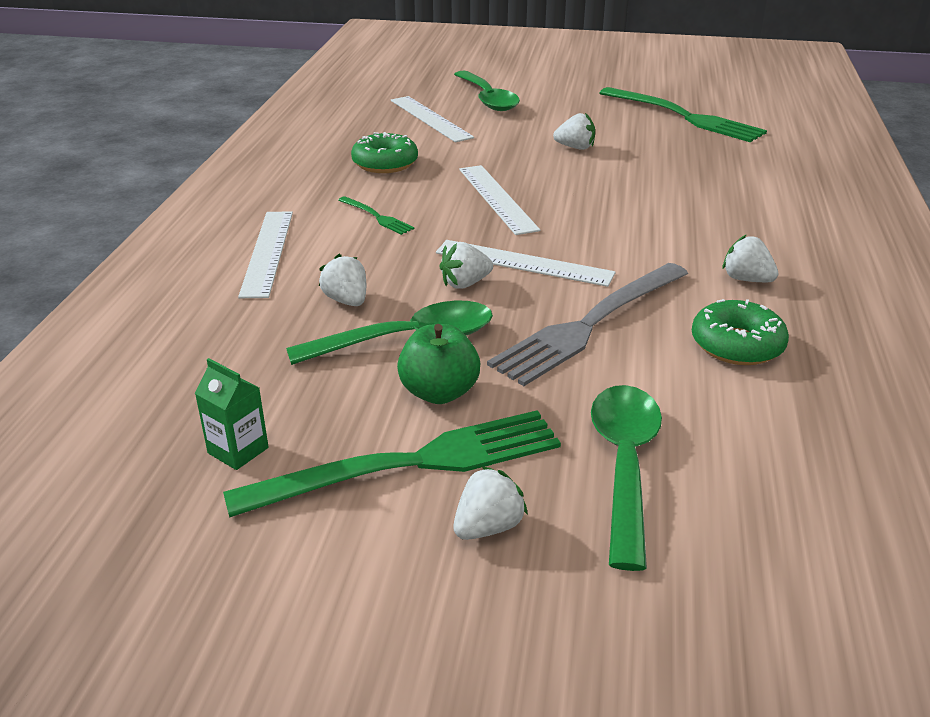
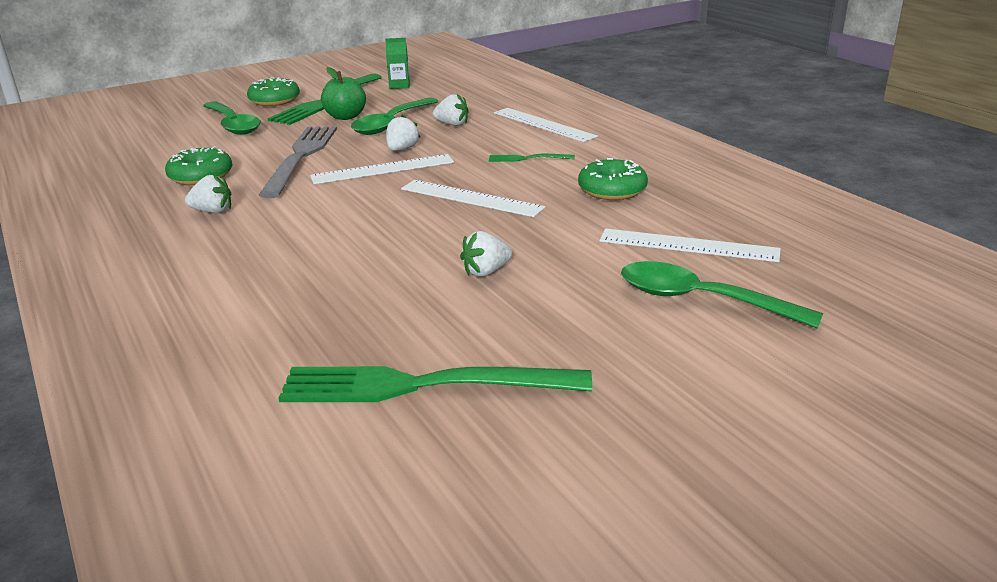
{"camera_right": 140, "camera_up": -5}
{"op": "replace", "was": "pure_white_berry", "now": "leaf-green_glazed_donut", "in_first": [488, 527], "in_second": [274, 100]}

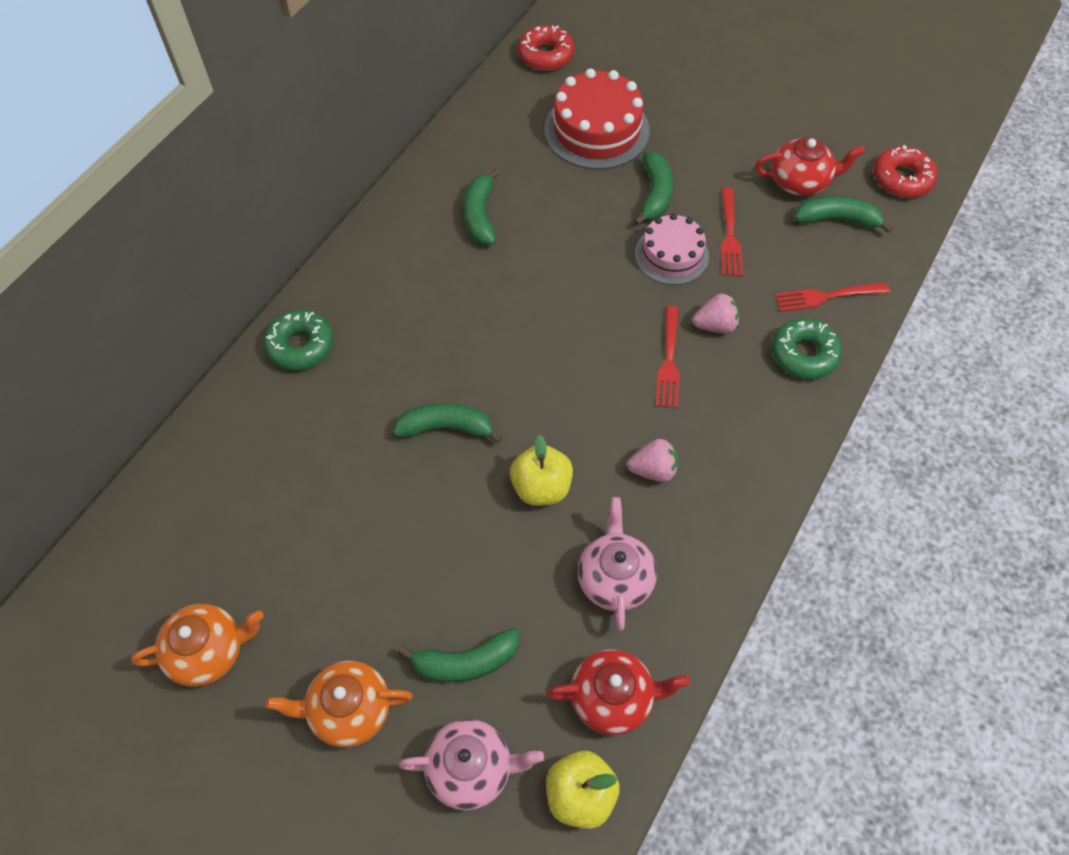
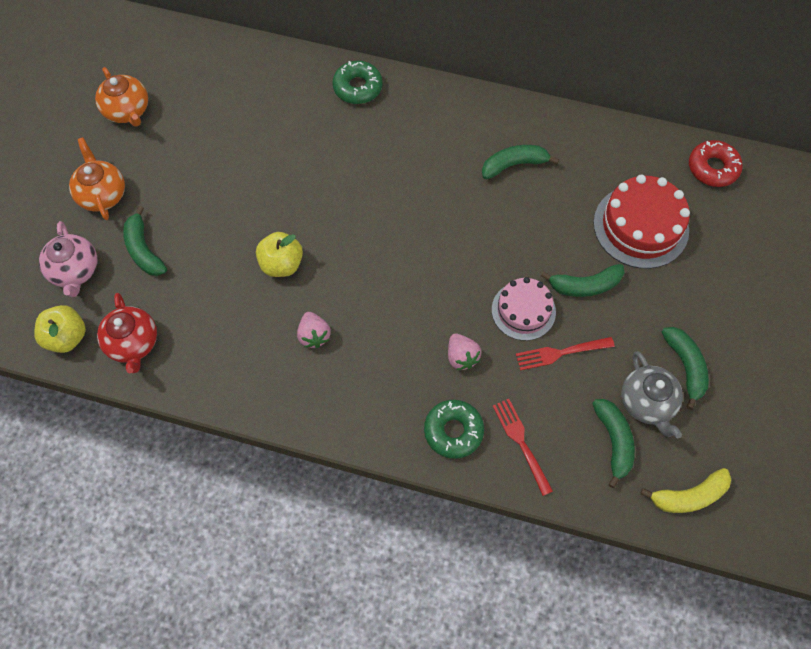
{"camera_right": 75, "camera_up": 5}
{"op": "move", "was": "leaf-green_toy_banana", "in_first": [446, 427], "in_second": [685, 366]}
{"op": "delete", "was": "rosy_teapot", "in_first": [615, 578]}
{"op": "delete", "was": "scarlet_fork", "in_first": [668, 360]}
{"op": "recolor", "was": "scarlet_teapot", "now": "gray_teapot", "in_first": [800, 182], "in_second": [647, 403]}
{"op": "replace", "was": "scarlet_glazed_donut", "now": "yellow_toy_banana", "in_first": [902, 179], "in_second": [688, 496]}

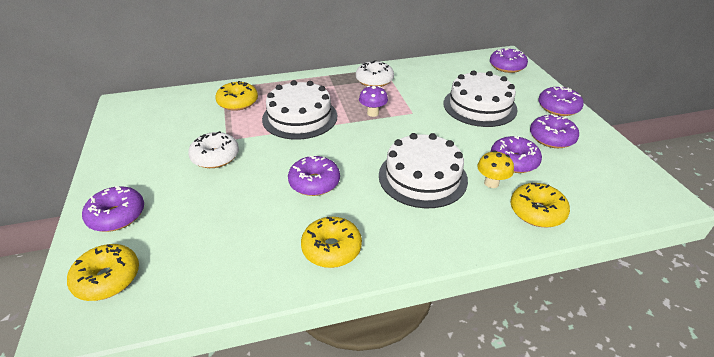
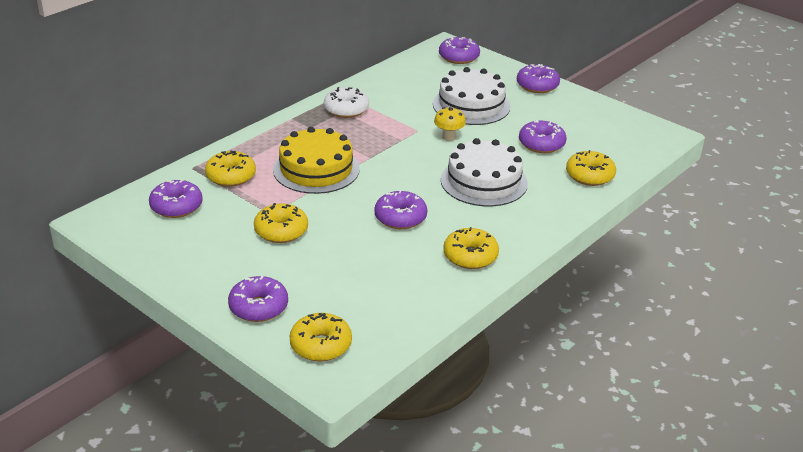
{"camera_right": -35, "camera_up": -5}
{"op": "recolor", "was": "pure_white_glazed_donut", "now": "yellow_glazed_donut", "in_first": [215, 157], "in_second": [281, 231]}
{"op": "recolor", "was": "pure_white_gateau", "now": "yellow_gateau", "in_first": [300, 117], "in_second": [316, 169]}
{"op": "delete", "was": "violet_fungus", "in_first": [373, 113]}
{"op": "move", "was": "yellow_fungus", "in_first": [491, 183], "in_second": [448, 137]}
{"op": "move", "was": "violet_glazed_donut", "in_first": [551, 138], "in_second": [176, 206]}

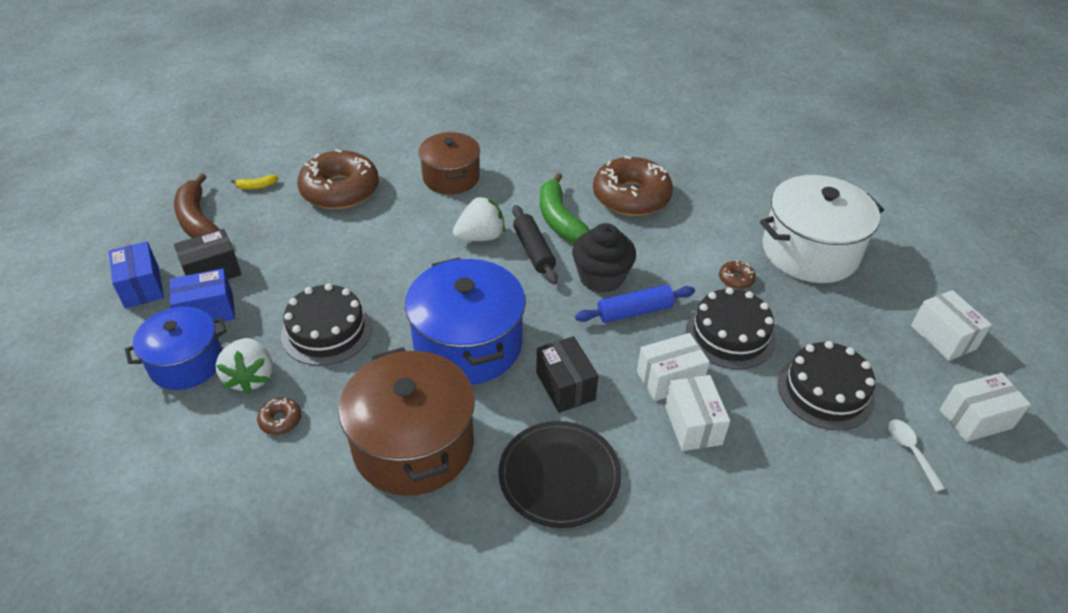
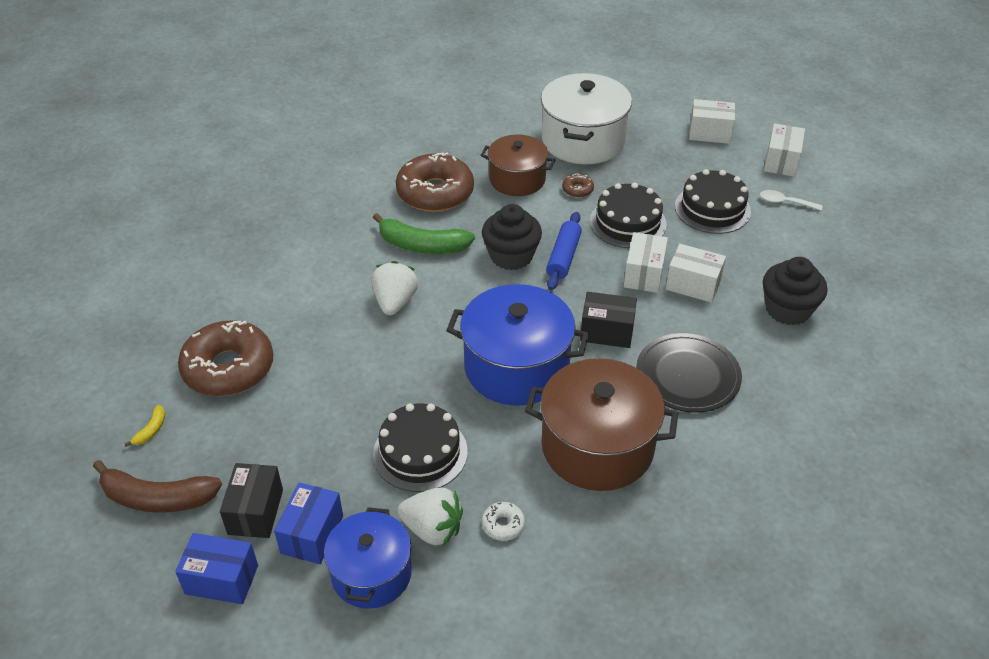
{"camera_right": -55, "camera_up": 0}
{"op": "recolor", "was": "dark_brown_glazed_donut", "now": "pure_white_glazed_donut", "in_first": [280, 420], "in_second": [503, 525]}
{"op": "move", "was": "dark_brown_pot", "in_first": [451, 177], "in_second": [517, 179]}
{"op": "delete", "was": "jet-black_pastry_roller", "in_first": [533, 251]}
{"op": "insert", "now": "jet-black_fairy_cake", "in_second": [787, 309]}

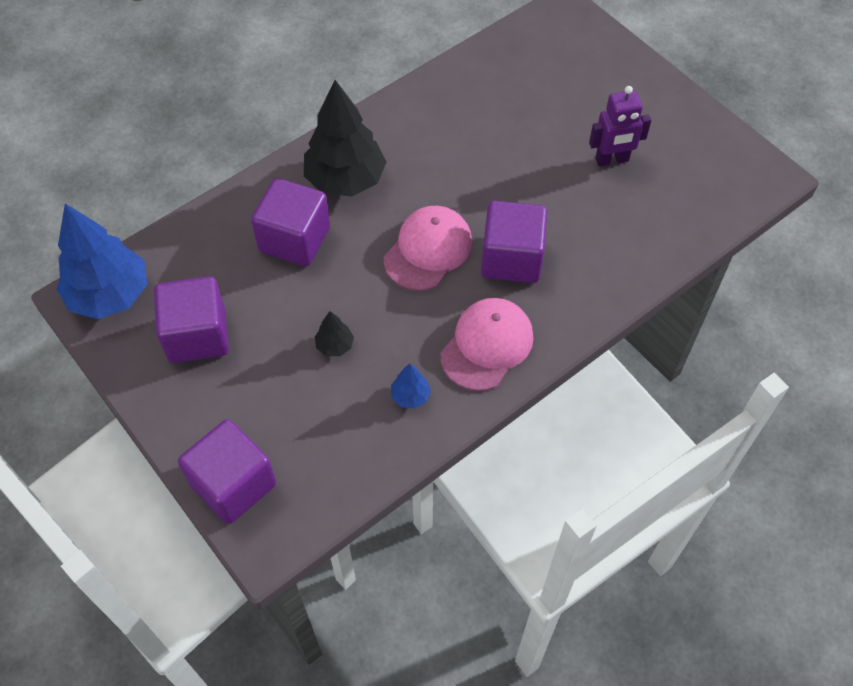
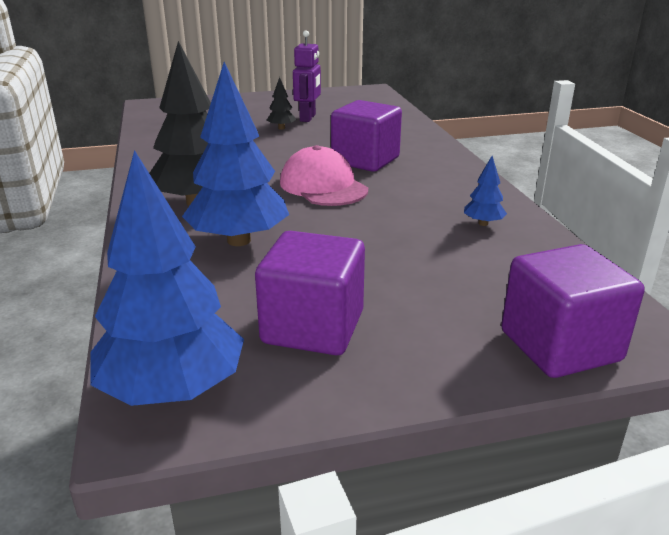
{"camera_right": -65, "camera_up": -30}
{"op": "replace", "was": "violet_solid_cube", "now": "royal_blue_fir_tree", "in_first": [294, 239], "in_second": [238, 240]}
{"op": "move", "was": "jet-black_fir_tree", "in_first": [335, 345], "in_second": [281, 128]}
{"op": "delete", "was": "rosy_cap", "in_first": [487, 345]}

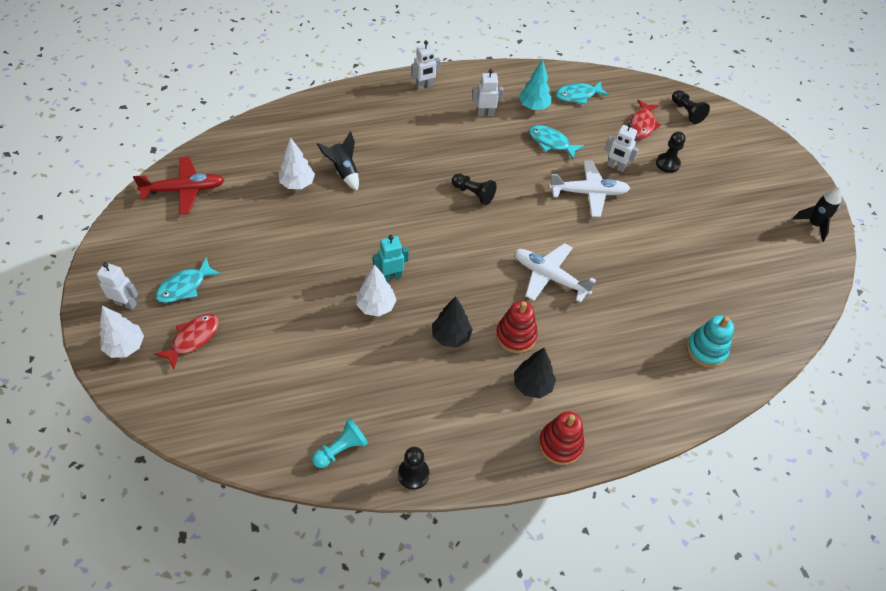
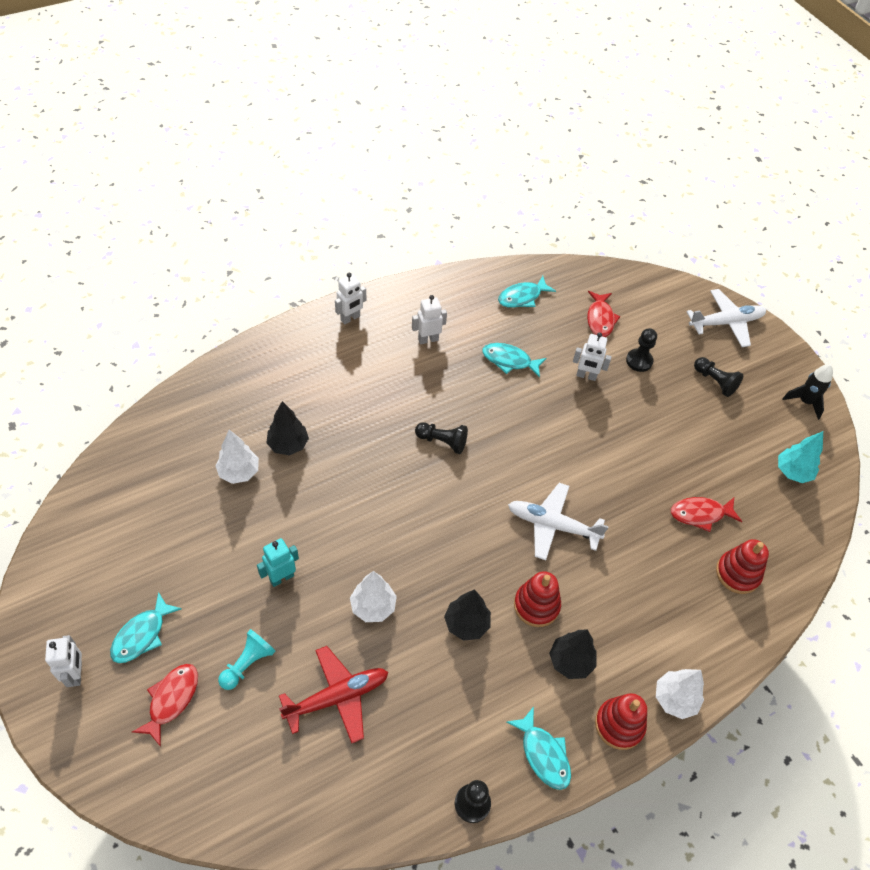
{"camera_right": -15, "camera_up": 0}
{"op": "rotate", "was": "pure_white_robot_figure", "in_first": [126, 303], "in_second": [76, 674], "clockwise": 75}
{"op": "move", "was": "pure_white_fir_tree", "in_first": [125, 346], "in_second": [674, 699]}
{"op": "move", "was": "scarlet_toy_plane", "in_first": [184, 190], "in_second": [336, 697]}
{"op": "move", "was": "teal_game_pawn", "in_first": [341, 449], "in_second": [247, 664]}
{"op": "replace", "was": "jet-black_spaceship", "now": "jet-black_fir_tree", "in_first": [343, 171], "in_second": [288, 445]}
{"op": "move", "was": "teal_robot_figure", "in_first": [391, 276], "in_second": [281, 577]}
{"op": "move", "was": "teal_fir_tree", "in_first": [533, 106], "in_second": [792, 472]}
{"op": "move", "was": "pure_white_toy_plane", "in_first": [588, 193], "in_second": [725, 323]}
{"op": "move", "was": "jet-black_game_pawn", "in_first": [686, 112], "in_second": [715, 381]}
{"op": "recolor", "was": "teal_stacking_rings", "now": "scarlet_stacking_rings", "in_first": [706, 349], "in_second": [737, 573]}
{"op": "insert", "now": "teal_fish_figure", "in_second": [543, 754]}
{"op": "insert", "now": "scarlet_fish_figure", "in_second": [700, 514]}

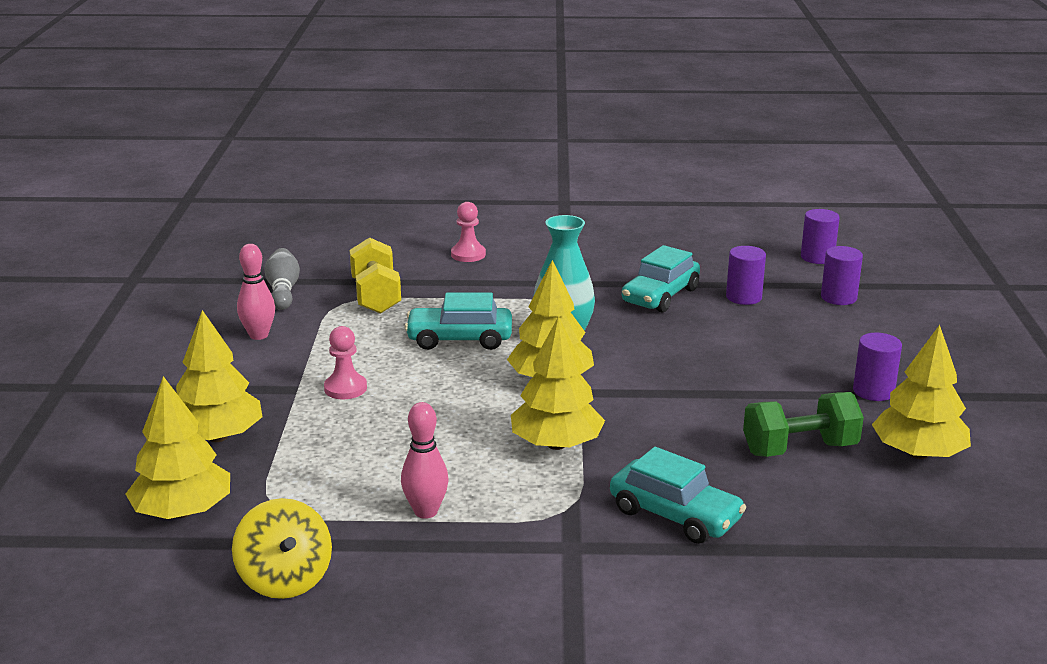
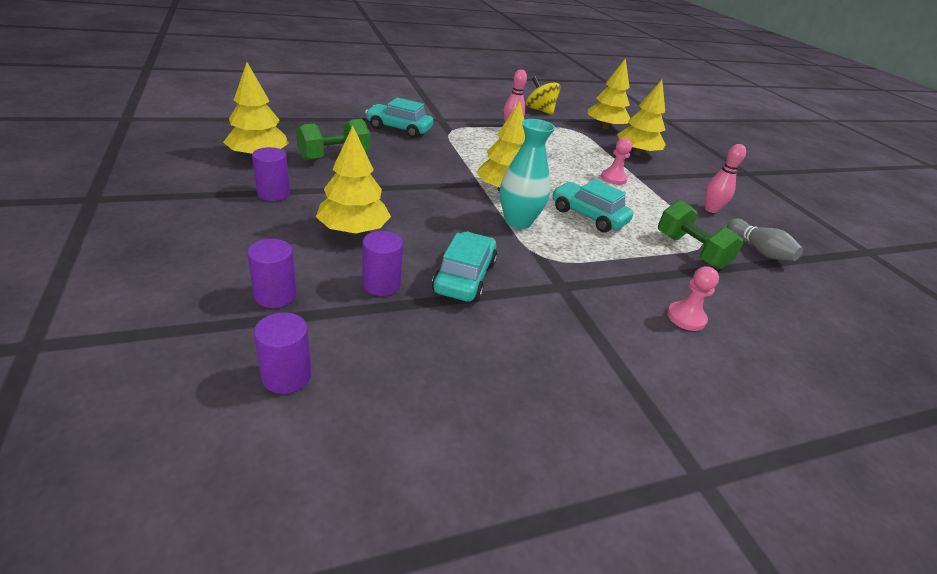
{"camera_right": 155, "camera_up": 10}
{"op": "recolor", "was": "yellow_free_weight", "now": "leaf-green_free_weight", "in_first": [376, 296], "in_second": [691, 251]}
{"op": "rotate", "was": "teal_toy_car", "in_first": [459, 339], "in_second": [588, 216], "clockwise": -120}
{"op": "move", "was": "yellow_fir_tree", "in_first": [556, 444], "in_second": [353, 230]}

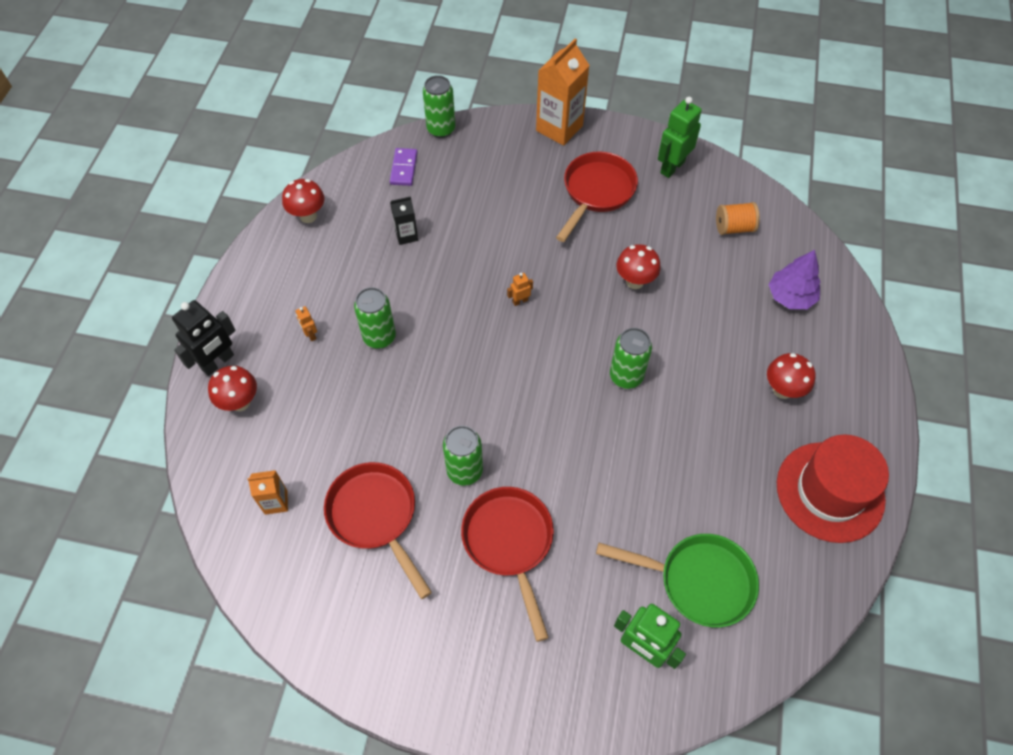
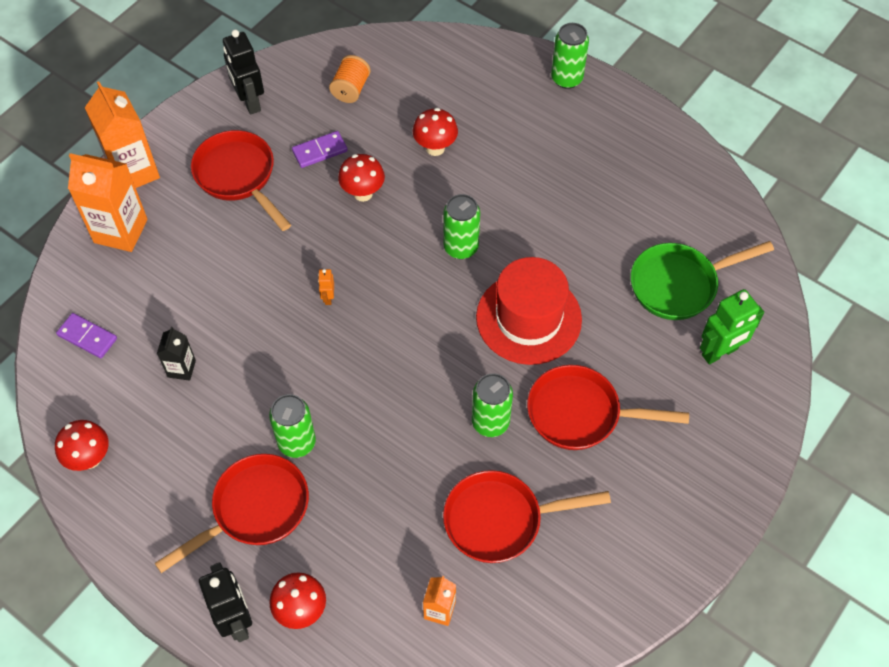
{"camera_right": -65, "camera_up": 0}
{"op": "replace", "was": "bright_orange_robot_figure", "now": "scarlet_pan", "in_first": [310, 334], "in_second": [254, 510]}
{"op": "move", "was": "leaf-green_can", "in_first": [441, 129], "in_second": [566, 79]}
{"op": "rotate", "was": "leaf-green_pan", "in_first": [698, 581], "in_second": [679, 284], "clockwise": -150}
{"op": "recolor", "was": "leaf-green_robot_figure", "now": "jet-black_robot_figure", "in_first": [672, 167], "in_second": [249, 102]}
{"op": "move", "was": "scarlet_fungus", "in_first": [782, 390], "in_second": [435, 148]}
{"op": "delete", "was": "violet_fir_tree", "in_first": [790, 296]}
{"op": "move", "was": "scarlet_tall_hat", "in_first": [830, 491], "in_second": [528, 318]}
{"op": "insert", "now": "bright_orange_milk_carton", "in_second": [120, 231]}
{"op": "insert", "now": "violet_domino_tile", "in_second": [320, 151]}

